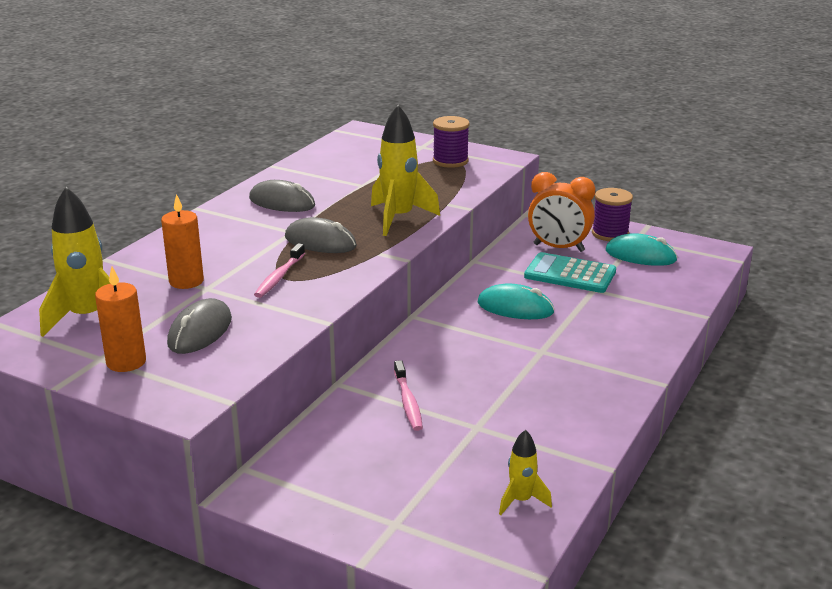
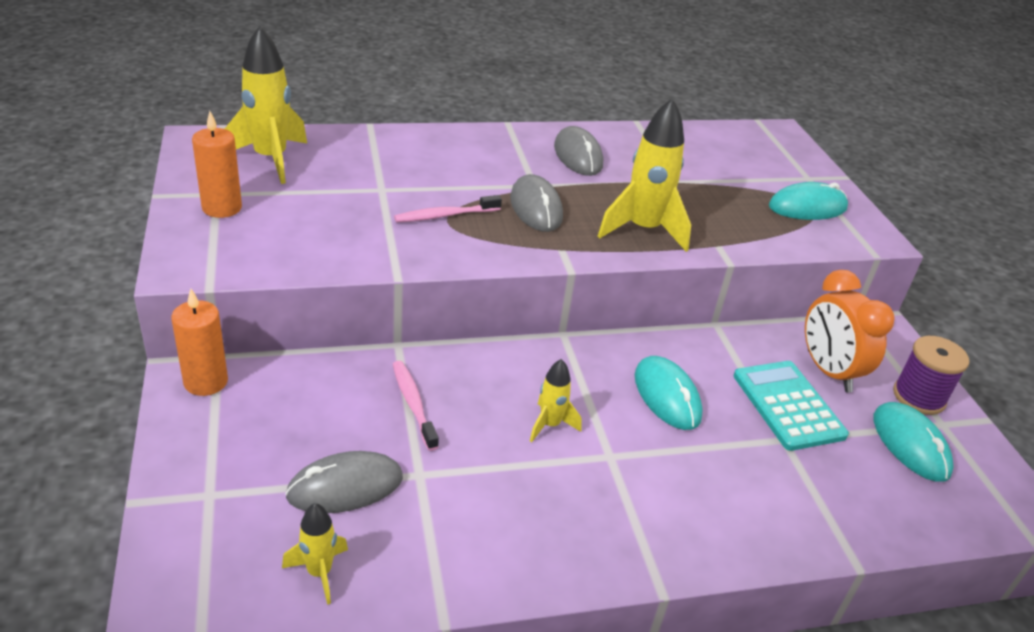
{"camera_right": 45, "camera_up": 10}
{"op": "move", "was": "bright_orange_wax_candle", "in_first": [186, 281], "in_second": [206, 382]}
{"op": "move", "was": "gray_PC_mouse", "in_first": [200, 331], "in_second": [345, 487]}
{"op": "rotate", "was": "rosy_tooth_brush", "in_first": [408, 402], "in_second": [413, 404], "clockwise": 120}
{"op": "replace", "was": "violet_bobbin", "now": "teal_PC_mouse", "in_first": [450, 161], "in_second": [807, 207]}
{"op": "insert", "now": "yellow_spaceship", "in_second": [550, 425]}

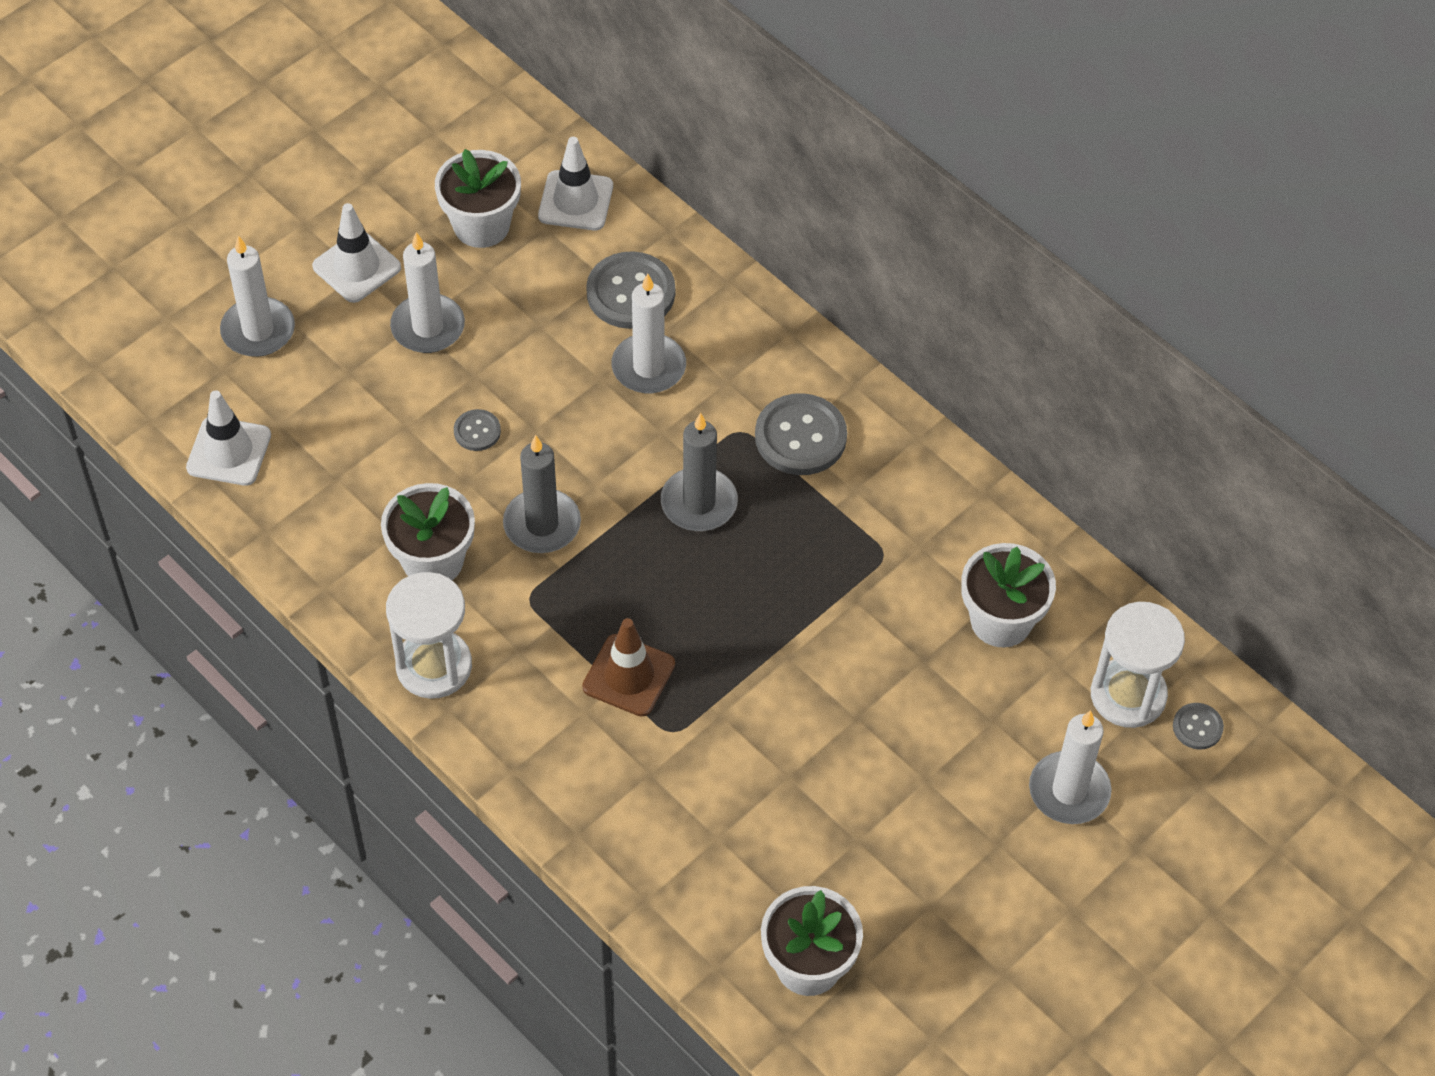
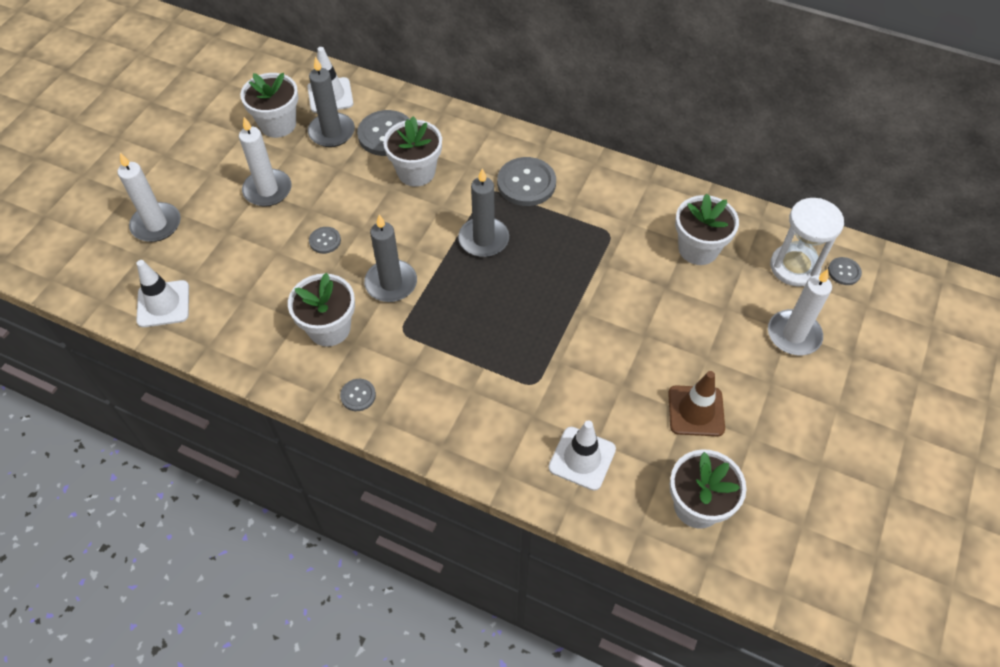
{"camera_right": -20, "camera_up": 0}
{"op": "move", "was": "pure_white_traffic_cone", "in_first": [356, 267], "in_second": [582, 458]}
{"op": "replace", "was": "pure_white_hourglass", "now": "gray_sewing_button", "in_first": [434, 666], "in_second": [358, 395]}
{"op": "move", "was": "dark_brown_traffic_cone", "in_first": [628, 675], "in_second": [696, 411]}
{"op": "replace", "was": "pure_white_wax_candle", "now": "pure_white_plant_pot", "in_first": [648, 367], "in_second": [416, 172]}
{"op": "insert", "now": "gray_wax_candle", "in_second": [331, 132]}

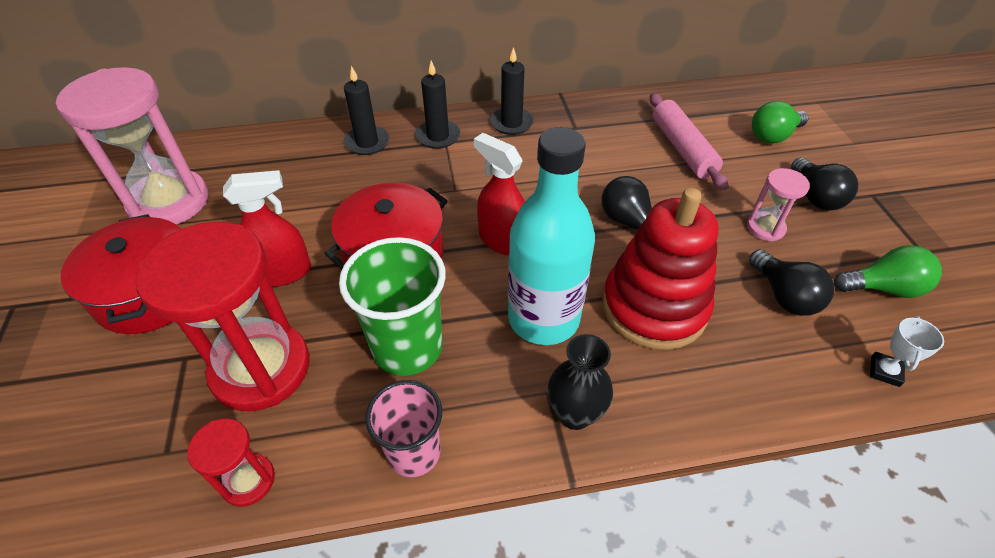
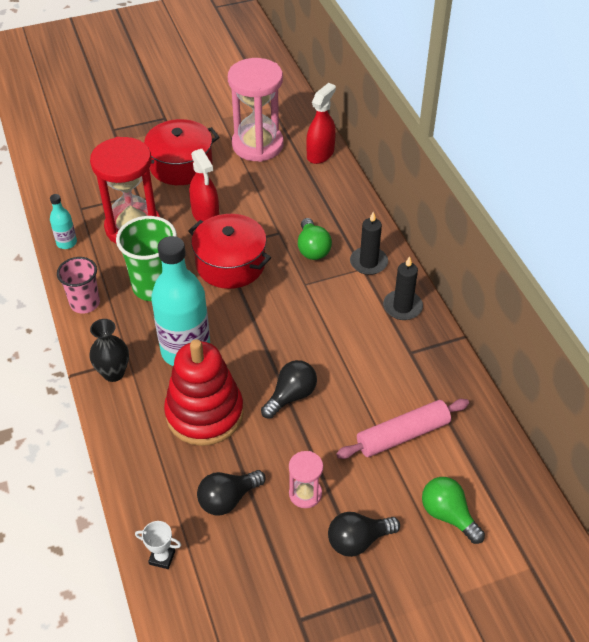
{"camera_right": 80, "camera_up": 0}
{"op": "replace", "was": "scarlet_hourglass", "now": "teal_bottle", "in_first": [248, 481], "in_second": [66, 243]}
{"op": "delete", "was": "jet-black_wax_candle", "in_first": [367, 143]}
{"op": "move", "was": "scarlet_sprayer", "in_first": [502, 240], "in_second": [320, 154]}
{"op": "move", "was": "leaf-green_light_bulb", "in_first": [883, 288], "in_second": [312, 249]}

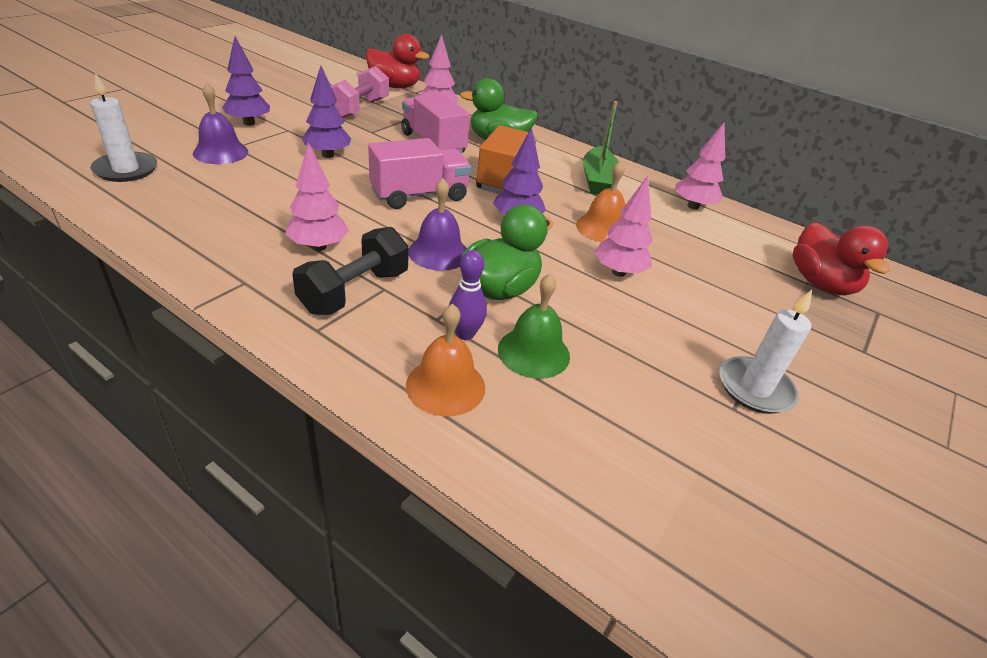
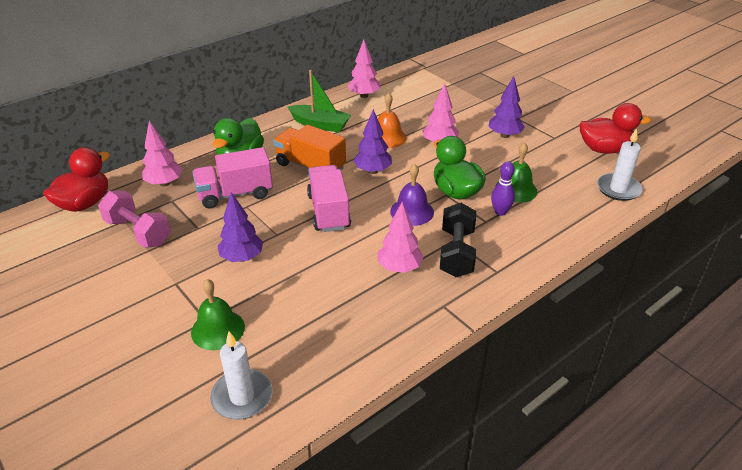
{"camera_right": -70, "camera_up": 0}
{"op": "recolor", "was": "violet_school_bell", "now": "leaf-green_school_bell", "in_first": [220, 152], "in_second": [218, 329]}
{"op": "move", "was": "violet_fir_tree", "in_first": [249, 123], "in_second": [504, 135]}
{"op": "rotate", "was": "jet-black_free_weight", "in_first": [355, 291], "in_second": [456, 253], "clockwise": 45}
{"op": "delete", "was": "bright_orange_school_bell", "in_first": [445, 386]}
{"op": "move", "was": "pure_white_wax_candle", "in_first": [755, 388], "in_second": [618, 189]}
{"op": "move", "was": "scarlet_toy_duck", "in_first": [820, 284], "in_second": [604, 149]}

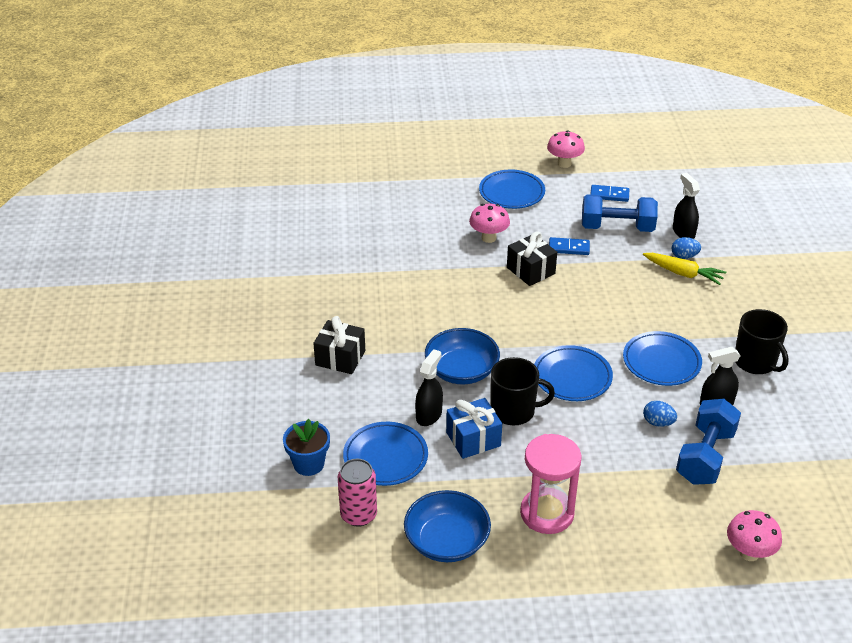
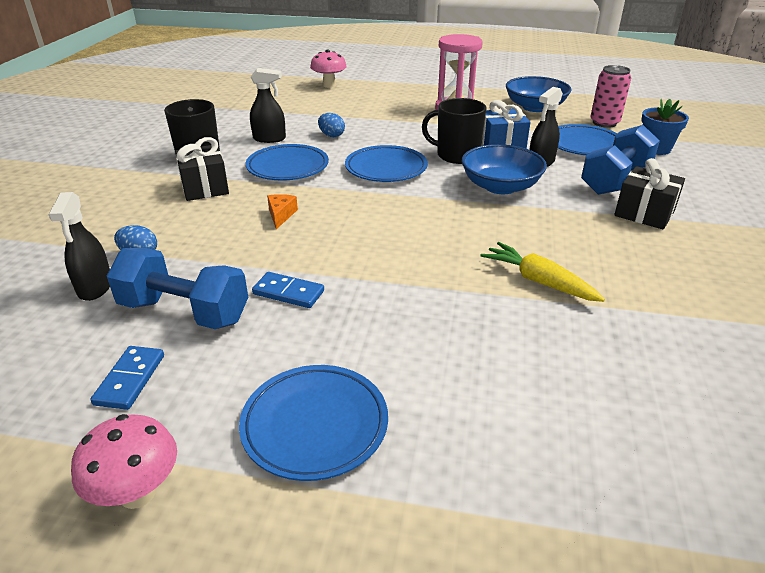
{"camera_right": -165, "camera_up": -5}
{"op": "delete", "was": "rosy_fungus", "in_first": [488, 238]}
{"op": "move", "was": "jet-black_present", "in_first": [531, 270], "in_second": [205, 188]}
{"op": "rotate", "was": "royal_blue_domino_tile", "in_first": [609, 195], "in_second": [130, 379], "clockwise": 75}
{"op": "move", "was": "yellow_toy_carrot", "in_first": [683, 273], "in_second": [538, 281]}
{"op": "move", "was": "royal_blue_free_weight", "in_first": [705, 456], "in_second": [615, 180]}
{"op": "insert", "now": "bright_orange_piece_of_cheese", "in_second": [281, 215]}

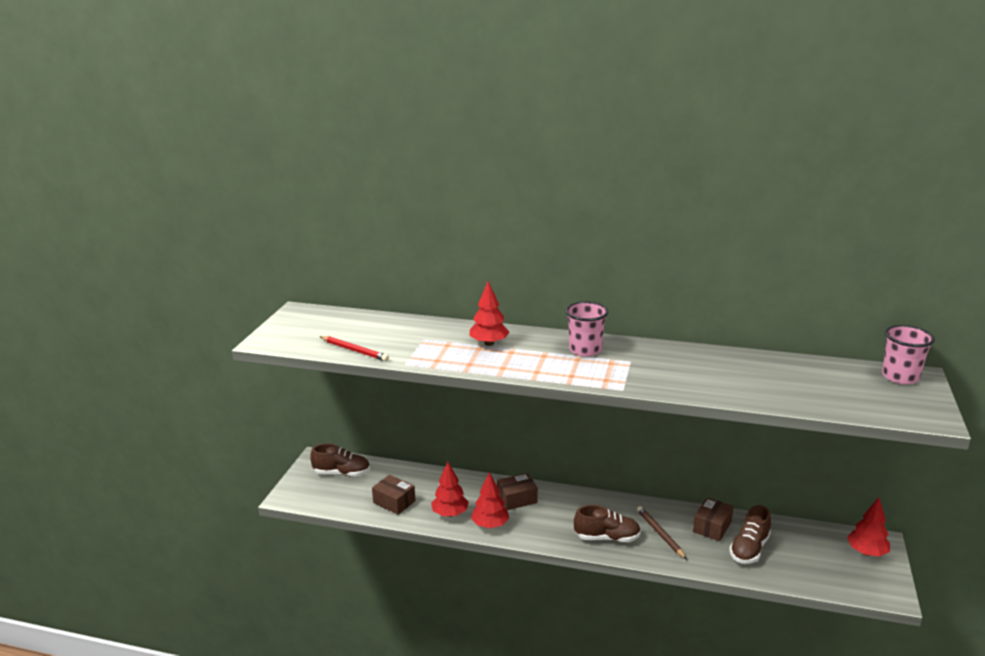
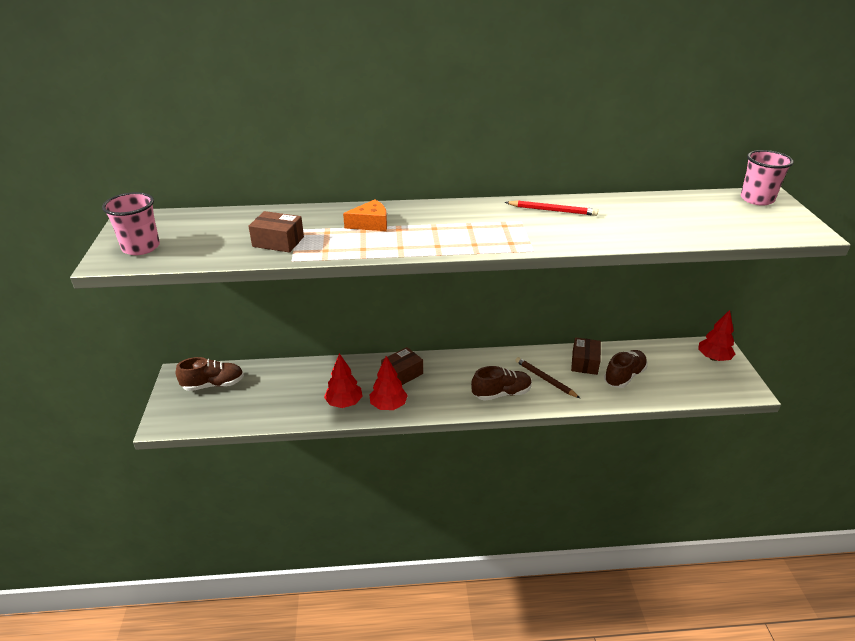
{"camera_right": -20, "camera_up": 10}
{"op": "move", "was": "scarlet_pencil", "in_first": [354, 350], "in_second": [552, 210]}
{"op": "move", "was": "dark_brown_package", "in_first": [394, 502], "in_second": [278, 242]}
{"op": "replace", "was": "scarlet_fir_tree", "now": "bright_orange_piece_of_cheese", "in_first": [489, 343], "in_second": [370, 224]}
{"op": "move", "was": "rosy_cup", "in_first": [585, 350], "in_second": [141, 247]}
{"op": "rotate", "was": "dark_brown_shoe", "in_first": [749, 549], "in_second": [624, 376], "clockwise": -150}

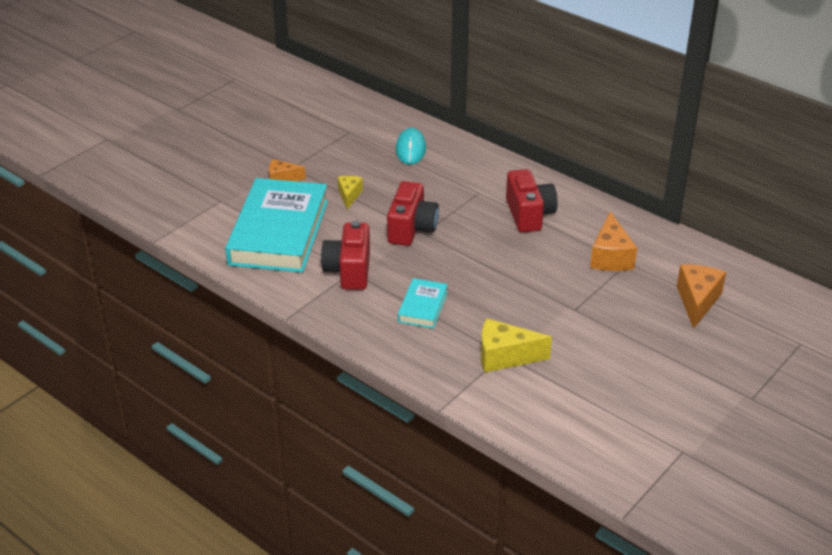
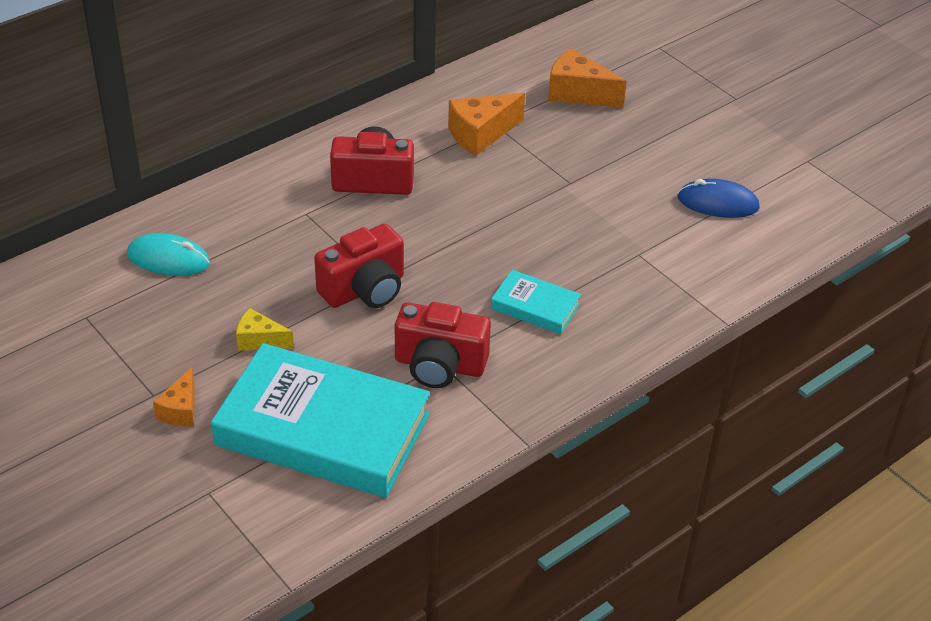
{"camera_right": -80, "camera_up": 5}
{"op": "rotate", "was": "scarlet_photo_camera", "in_first": [411, 229], "in_second": [365, 289], "clockwise": 120}
{"op": "delete", "was": "yellow_piece_of_cheese", "in_first": [504, 357]}
{"op": "rotate", "was": "bright_orange_piece_of_cheese", "in_first": [610, 257], "in_second": [481, 134], "clockwise": 135}
{"op": "insert", "now": "royal_blue_PC_mouse", "in_second": [718, 203]}

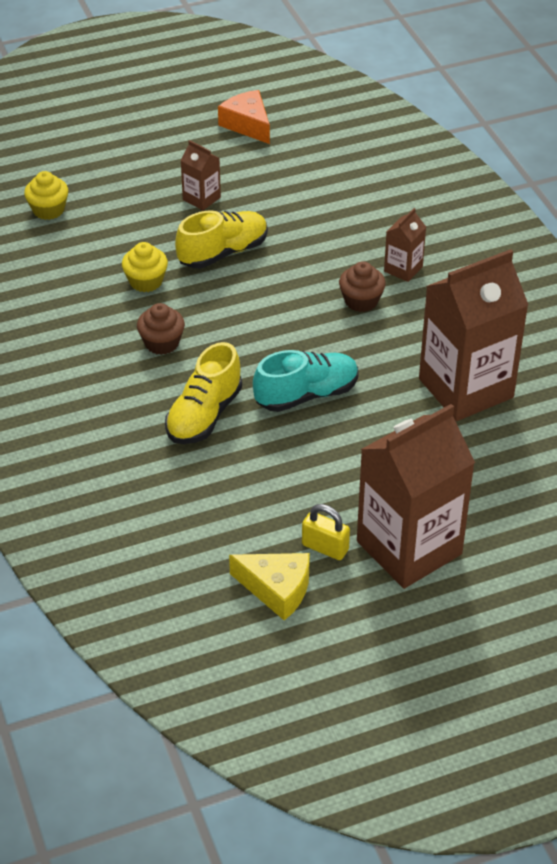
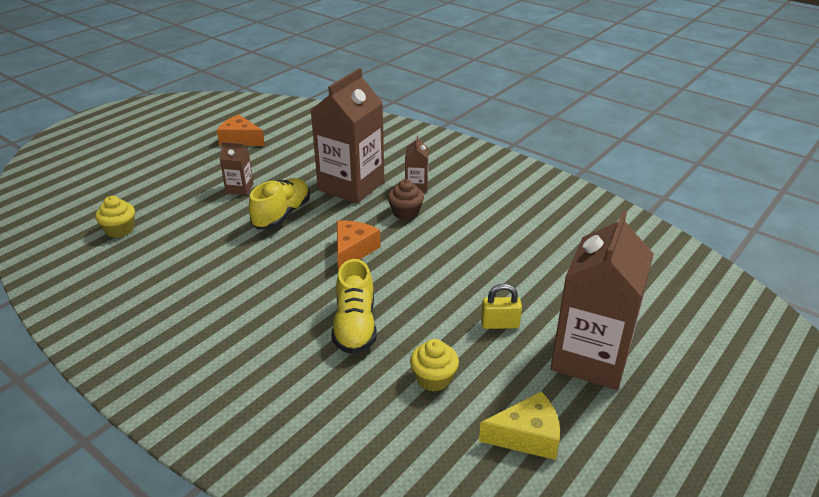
{"camera_right": -30, "camera_up": -10}
{"op": "move", "was": "yellow_fairy_cake", "in_first": [146, 281], "in_second": [433, 378]}
{"op": "delete", "was": "dark_brown_fairy_cake", "in_first": [162, 343]}
{"op": "delete", "was": "teal_shoe", "in_first": [306, 395]}
{"op": "move", "was": "yellow_padlock", "in_first": [325, 547], "in_second": [500, 324]}
{"op": "move", "was": "dark_brown_milk_carton", "in_first": [466, 388], "in_second": [351, 186]}
{"op": "insert", "now": "bright_orange_piece_of_cheese", "in_second": [353, 251]}

